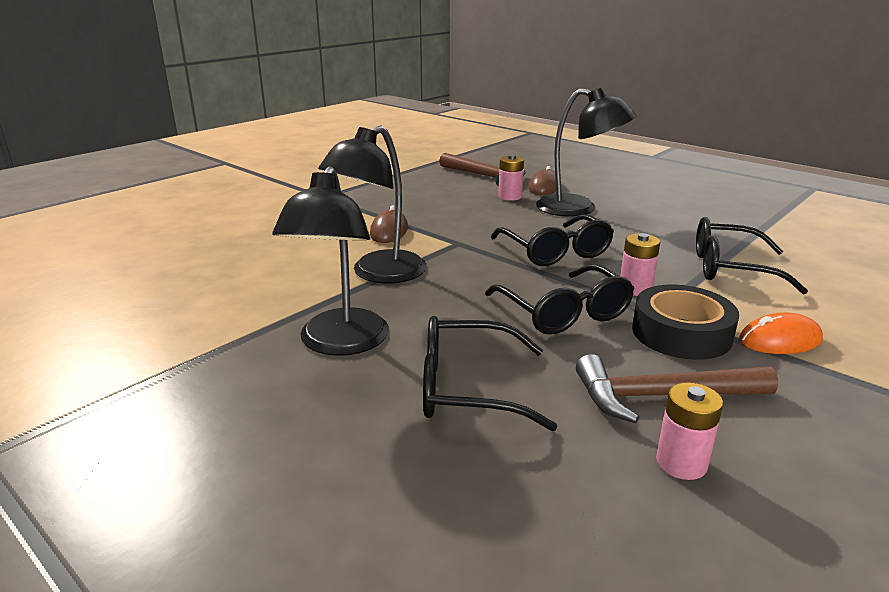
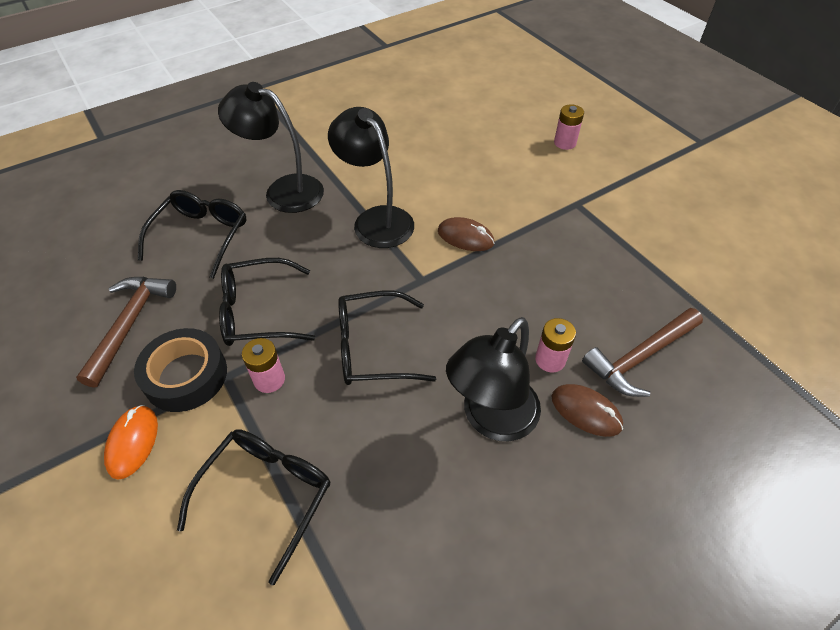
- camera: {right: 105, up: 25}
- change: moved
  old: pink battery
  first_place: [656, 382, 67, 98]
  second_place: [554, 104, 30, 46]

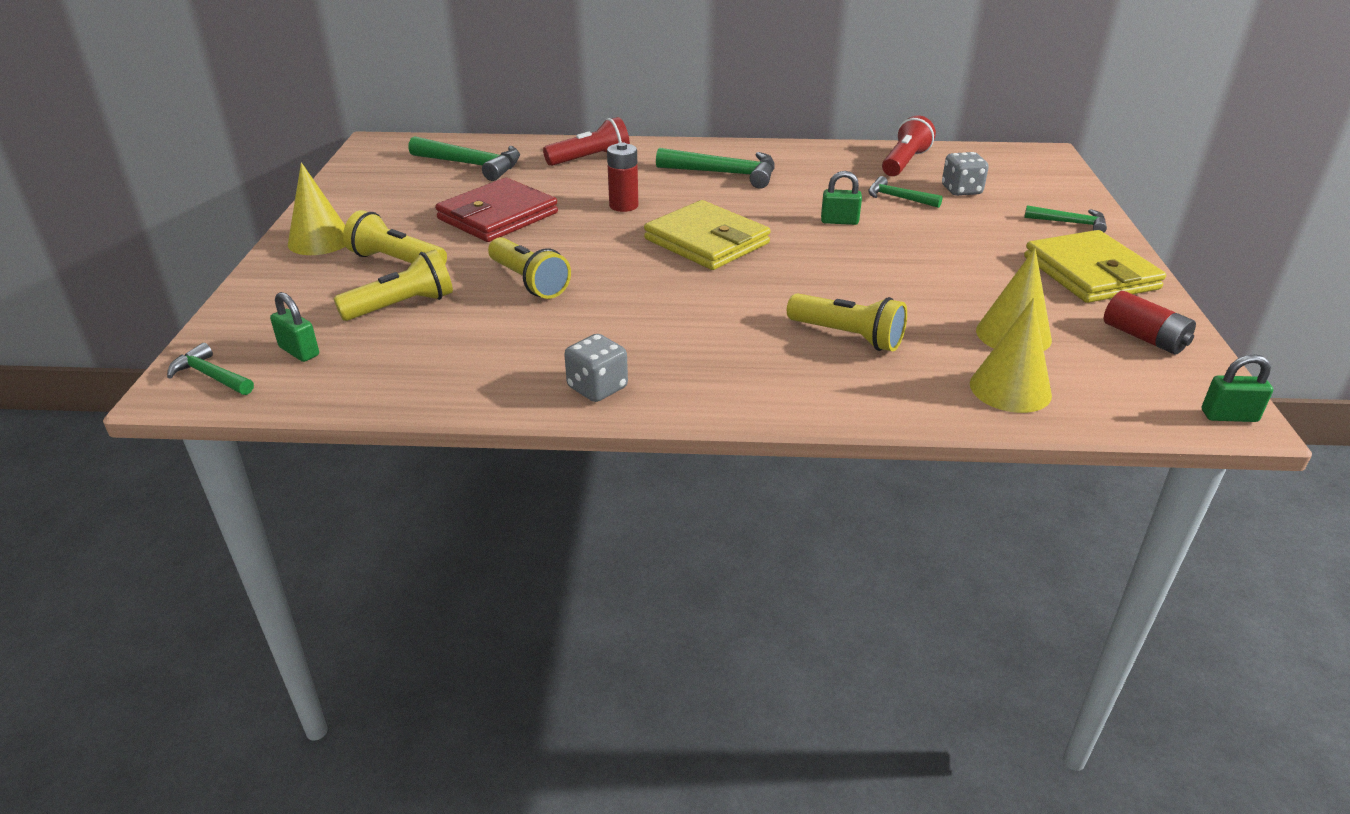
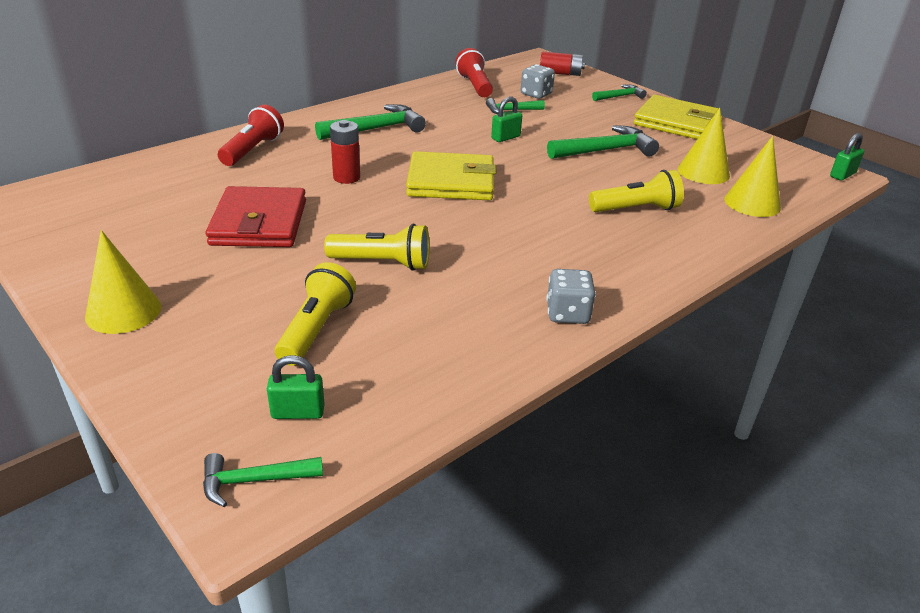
- camera: {right: -45, up: 0}
- change: removed
  old: yellow flashlight
  first_place: [343, 210, 104, 54]
- change: moved
  old: green hammer
  first_place: [408, 136, 112, 45]
  second_place: [547, 125, 112, 34]
- change: moved
  old: red battery
  first_place: [1104, 291, 92, 64]
  second_place: [540, 52, 45, 24]

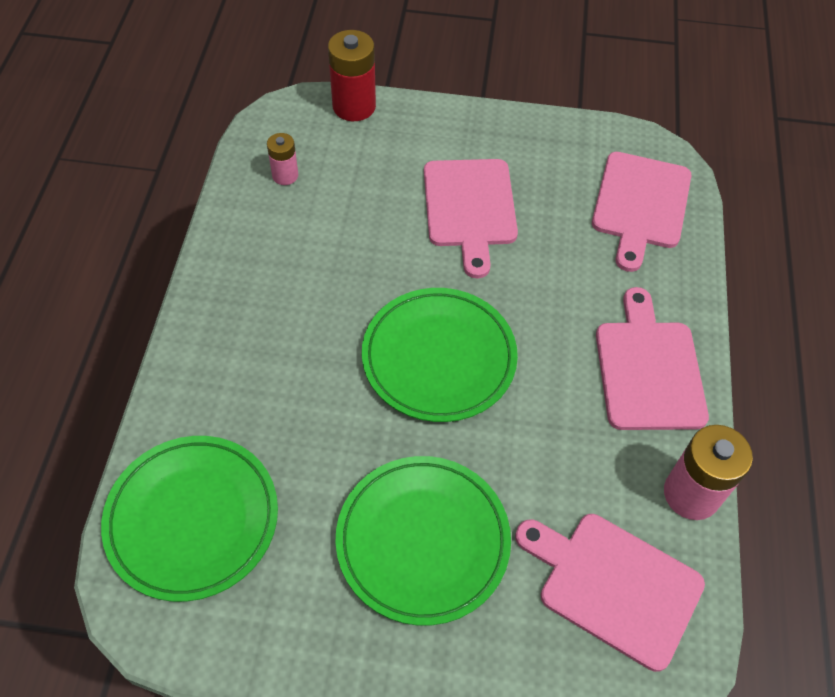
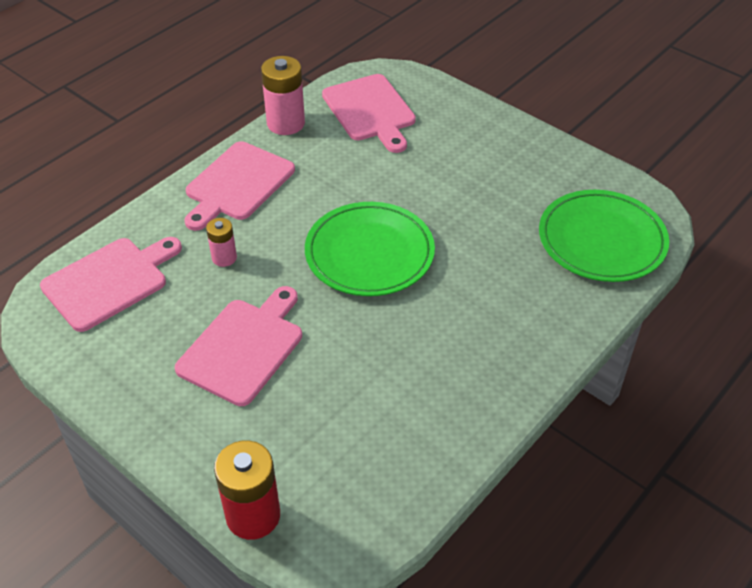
- camera: {right: -145, up: -10}
- change: removed
  old: green plate
  first_place: [335, 456, 176, 170]
- change: moved
  old: pink battery
  first_place: [267, 133, 31, 52]
  second_place: [206, 218, 31, 49]

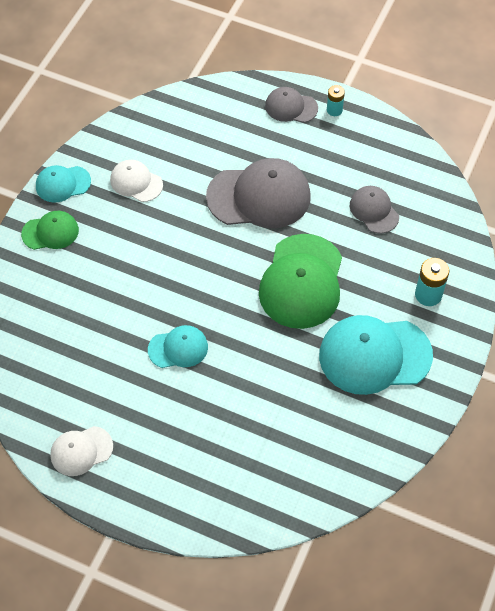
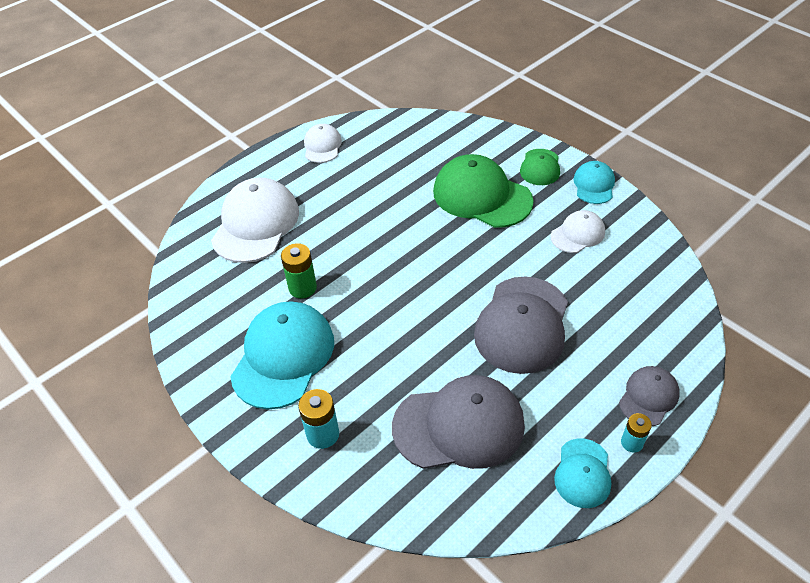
- camera: {right: 115, up: -10}
- change: added
  new: white cap
  second_place: [211, 178, 88, 85]
- change: added
  new: green battery
  second_place: [281, 243, 36, 55]
- change: moved
  old: turquoise cap
  first_place: [148, 325, 60, 43]
  second_place: [554, 438, 57, 70]
- change: moved
  old: green cap
  first_place: [259, 234, 83, 95]
  second_place: [433, 154, 101, 74]
- change: resized
  old: grey cap
  first_place: [350, 186, 49, 48]
  second_place: [392, 375, 133, 94]
  factor: 1.87

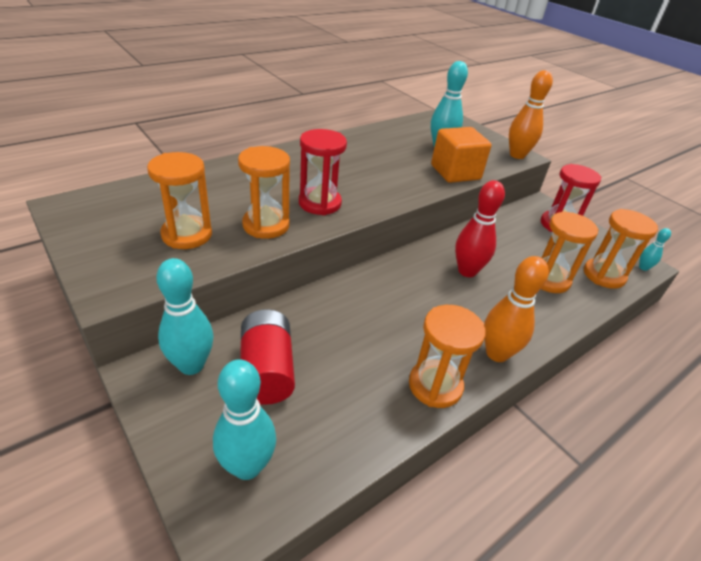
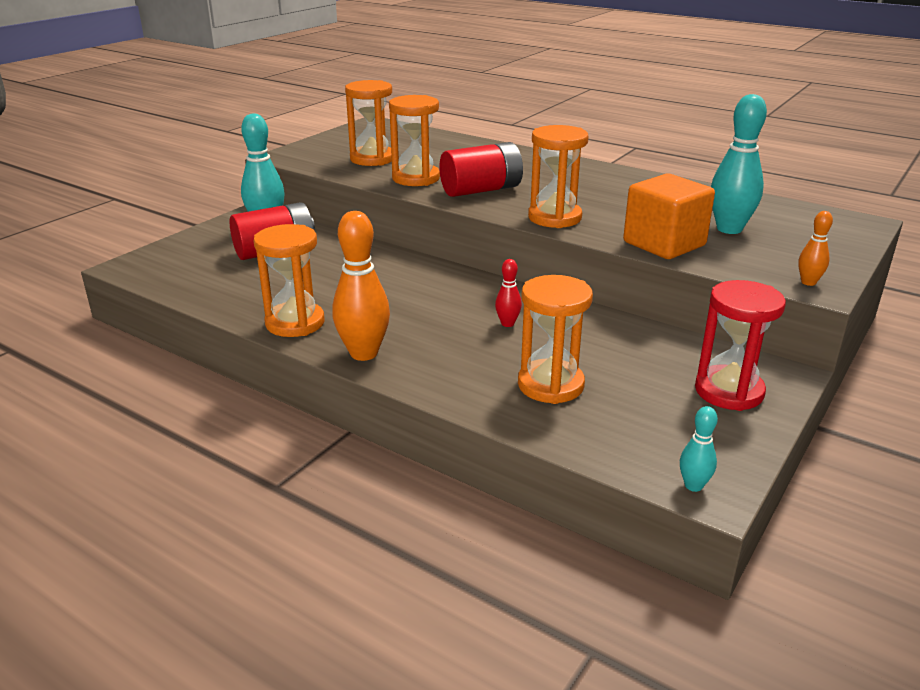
- camera: {right: 75, up: -10}
- change: removed
  old: turquoise bowling pin
  first_place: [213, 359, 63, 121]
- change: moved
  old: orange hourglass
  first_place: [584, 209, 74, 80]
  second_place: [528, 125, 61, 103]
- change: replaced
  old: red hourglass
  new: red battery
  first_place: [299, 129, 48, 86]
  second_place: [439, 142, 84, 55]
- change: resized
  old: red bowling pin
  first_place: [455, 180, 50, 97]
  second_place: [495, 259, 27, 68]
  factor: 0.5
- change: resized
  old: orange bowling pin
  first_place: [509, 70, 44, 89]
  second_place: [798, 211, 35, 75]
  factor: 0.5

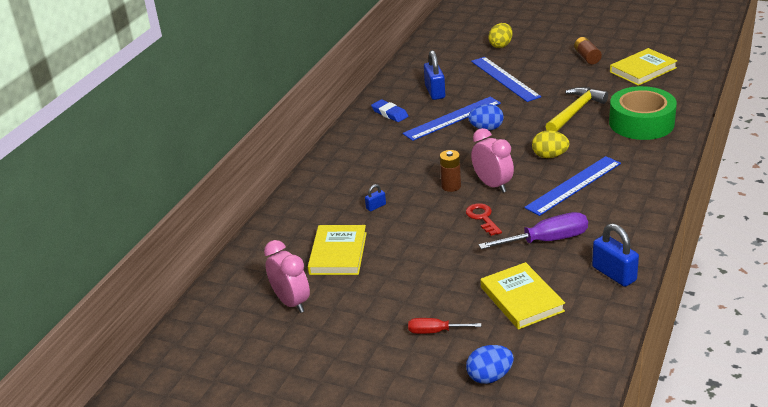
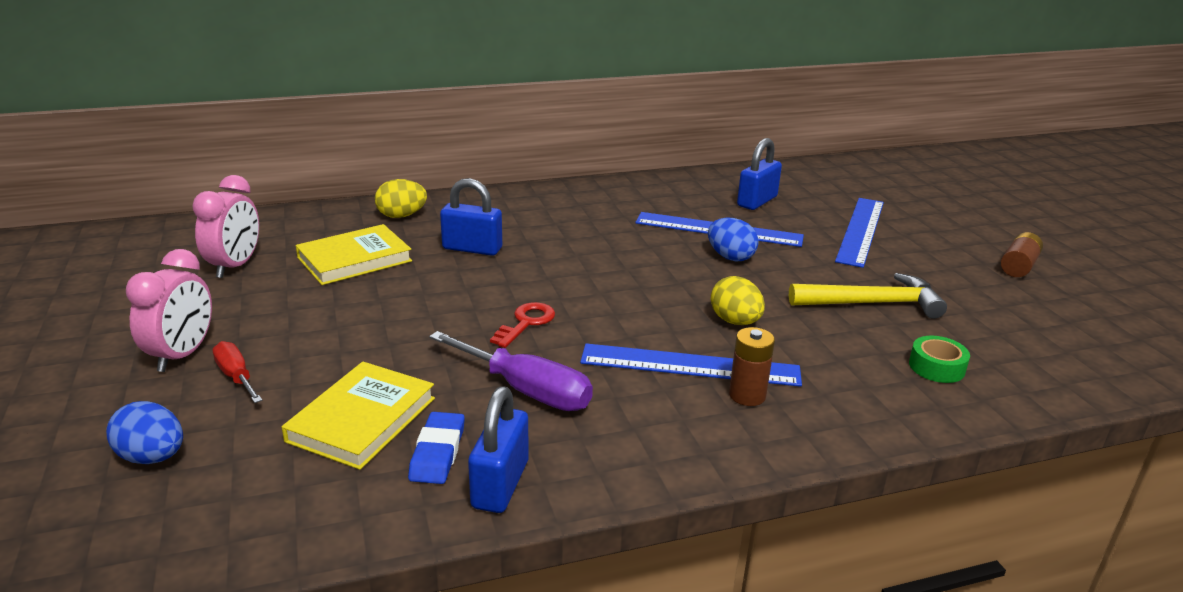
- camera: {right: 45, up: -5}
- change: removed
  old: yellow book
  first_place: [610, 48, 67, 38]
- change: moved
  old: blue eraser
  first_place: [371, 99, 38, 23]
  second_place: [408, 412, 57, 72]
- change: moved
  old: brown battery
  first_place: [440, 150, 21, 42]
  second_place: [729, 327, 46, 79]
- change: moved
  old: pink clock
  first_place: [471, 128, 43, 65]
  second_place: [126, 249, 86, 123]
- change: moved
  old: yellow egg
  first_place: [488, 23, 25, 25]
  second_place: [375, 179, 52, 39]
- change: resized
  old: blue padlock
  first_place: [365, 184, 21, 27]
  second_place: [440, 178, 62, 78]
  factor: 2.02
- change: resized
  old: green tape
  first_place: [609, 86, 68, 54]
  second_place: [909, 336, 61, 47]
  factor: 0.45

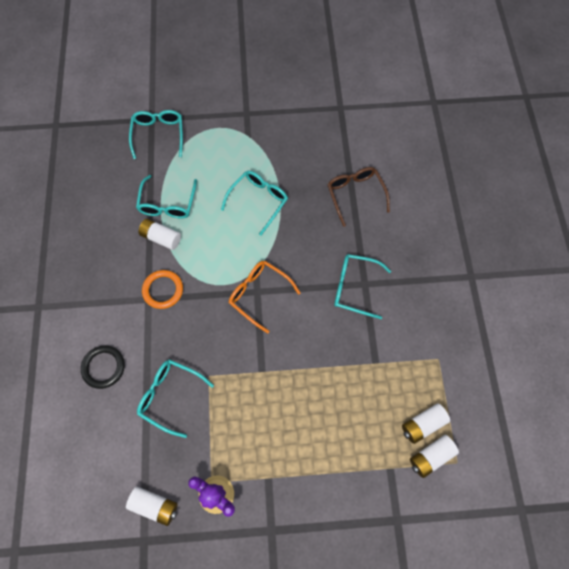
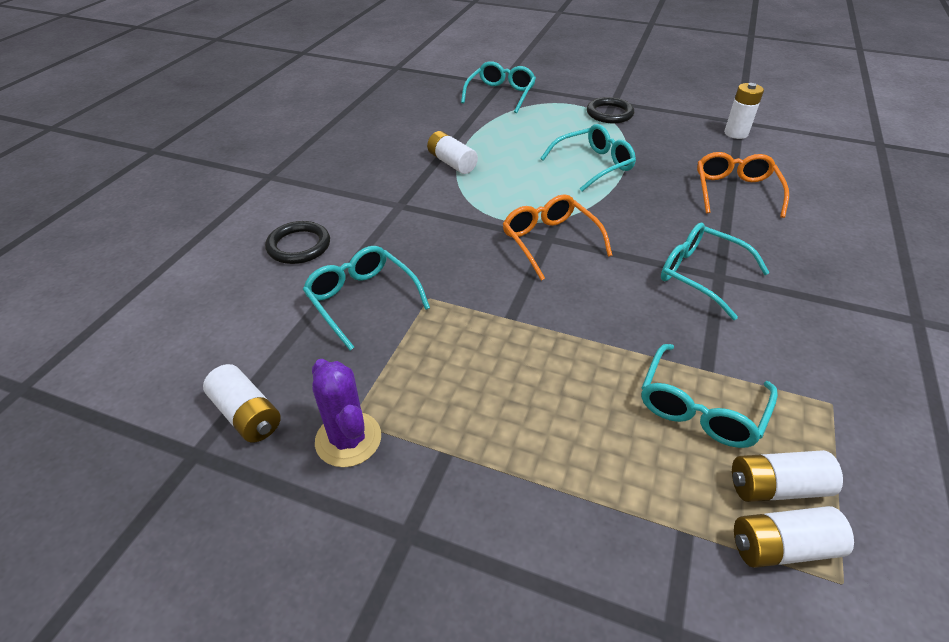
- camera: {right: 25, up: -25}
- change: removed
  old: orange ring
  first_place: [142, 270, 41, 39]
- change: added
  new: black ring
  second_place: [587, 97, 47, 26]
- change: added
  new: white battery
  second_place: [724, 83, 40, 56]
- change: moved
  old: turquoise glasses
  first_place: [136, 175, 61, 44]
  second_place: [641, 344, 137, 104]
- change: recoloured
  old: brown glasses
  new: orange glasses
  first_place: [327, 167, 63, 60]
  second_place: [697, 152, 92, 66]

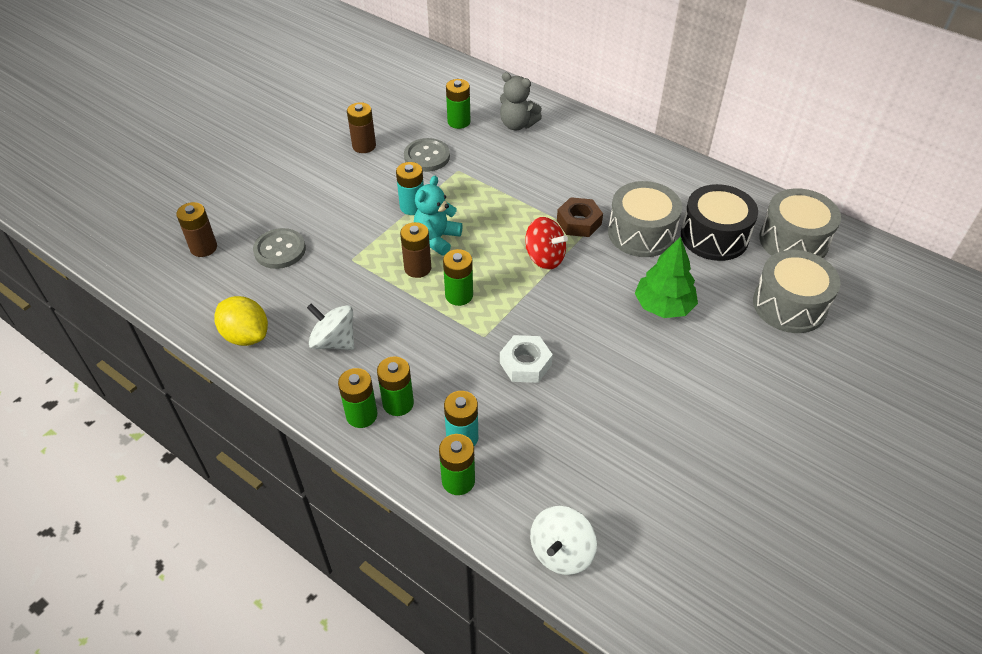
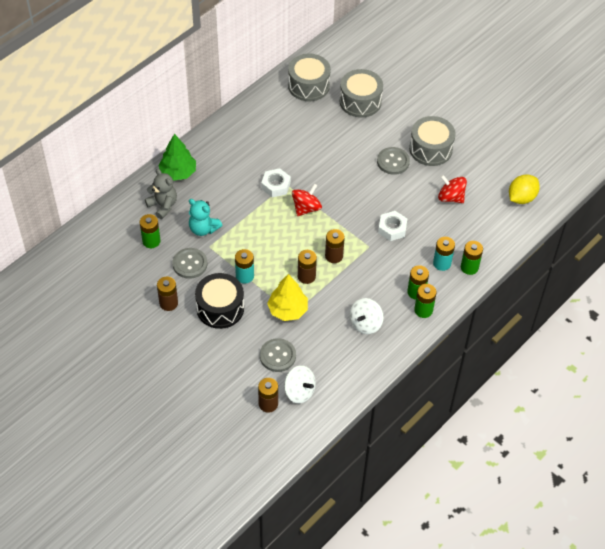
- camera: {right: -85, up: 5}
- change: added
  new: yellow tree
  second_place: [267, 274, 41, 47]
- change: added
  new: grey button
  second_place: [377, 147, 33, 28]
- change: added
  new: red spinning top
  second_place: [438, 175, 29, 28]
- change: moved
  old: yellow lemon
  first_place: [214, 296, 54, 50]
  second_place: [509, 175, 31, 29]
- change: moved
  old: turquoise teddy bear
  first_place: [414, 176, 49, 80]
  second_place: [189, 199, 33, 37]
- change: moved
  old: white spinning top
  first_place: [530, 506, 67, 69]
  second_place: [284, 365, 32, 38]
- change: moved
  old: grey drum
  first_place: [608, 181, 74, 76]
  second_place: [409, 116, 47, 50]
- change: moved
  old: green tree
  first_place: [635, 237, 63, 81]
  second_place: [158, 134, 38, 47]
- change: moved
  old: black drum
  first_place: [681, 184, 77, 77]
  second_place: [195, 273, 49, 56]
- change: recoloured
  old: green battery
  new: brown battery
  first_place: [443, 249, 30, 57]
  second_place: [325, 229, 20, 34]
- change: recoloured
  old: brown nut
  new: white nut
  first_place: [557, 197, 46, 40]
  second_place: [261, 168, 30, 29]
- change: turned
  old: grey teddy bear
  first_place: [500, 72, 42, 58]
  second_place: [145, 169, 32, 50]
  degrees: -75

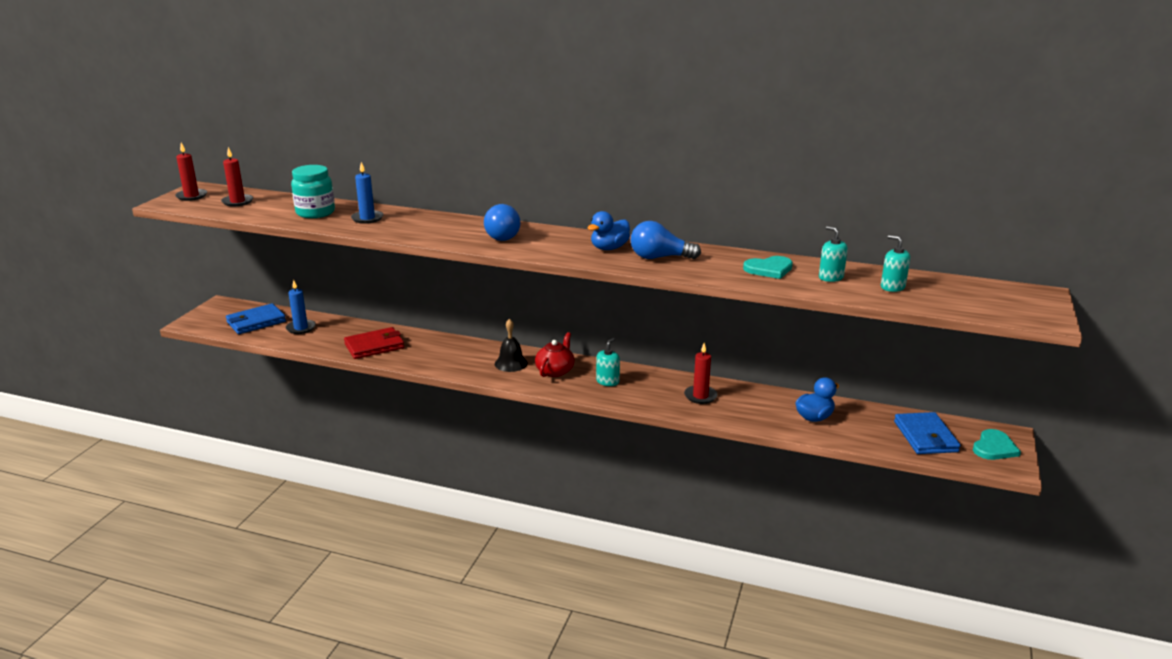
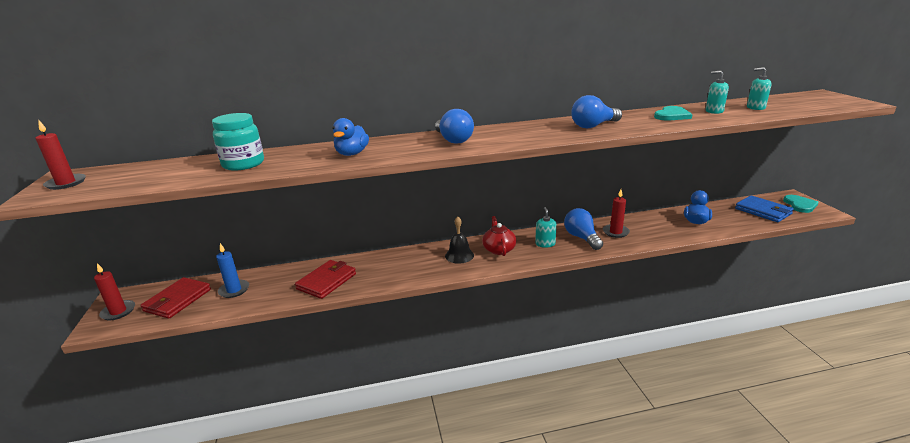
- camera: {right: -30, up: 0}
- change: removed
  old: blue candle
  first_place: [351, 162, 32, 62]
- change: added
  new: blue light bulb
  second_place: [564, 208, 39, 42]
- change: moved
  old: red candle
  first_place: [221, 147, 32, 60]
  second_place: [94, 263, 41, 57]
- change: moved
  old: blue duck
  first_place: [588, 211, 42, 39]
  second_place: [333, 118, 36, 38]
- change: recoloured
  old: blue wallet
  new: red wallet
  first_place: [226, 303, 60, 31]
  second_place: [140, 277, 71, 42]

